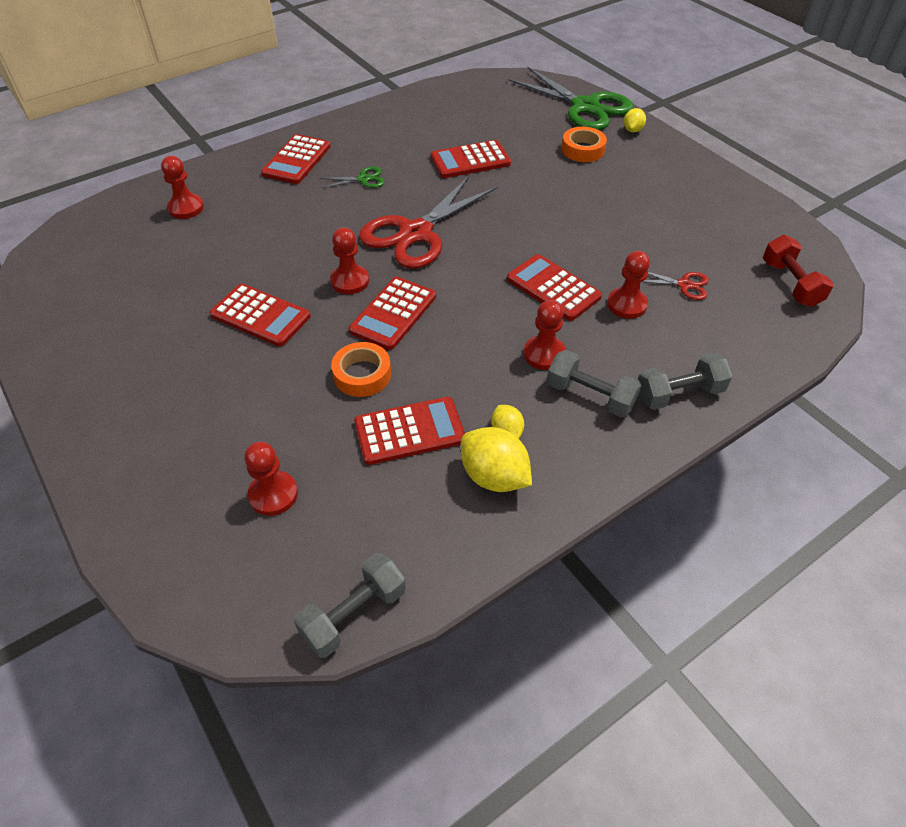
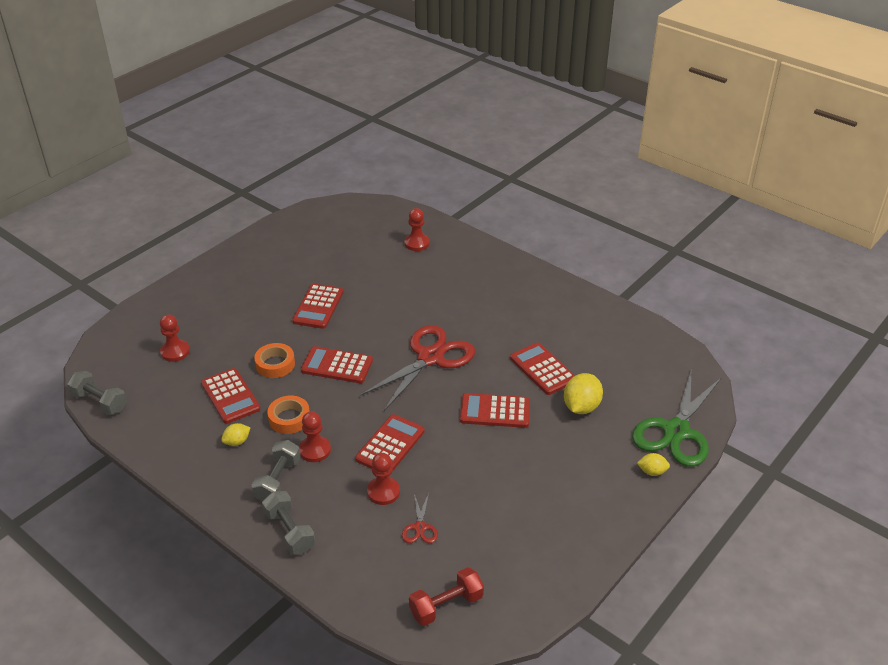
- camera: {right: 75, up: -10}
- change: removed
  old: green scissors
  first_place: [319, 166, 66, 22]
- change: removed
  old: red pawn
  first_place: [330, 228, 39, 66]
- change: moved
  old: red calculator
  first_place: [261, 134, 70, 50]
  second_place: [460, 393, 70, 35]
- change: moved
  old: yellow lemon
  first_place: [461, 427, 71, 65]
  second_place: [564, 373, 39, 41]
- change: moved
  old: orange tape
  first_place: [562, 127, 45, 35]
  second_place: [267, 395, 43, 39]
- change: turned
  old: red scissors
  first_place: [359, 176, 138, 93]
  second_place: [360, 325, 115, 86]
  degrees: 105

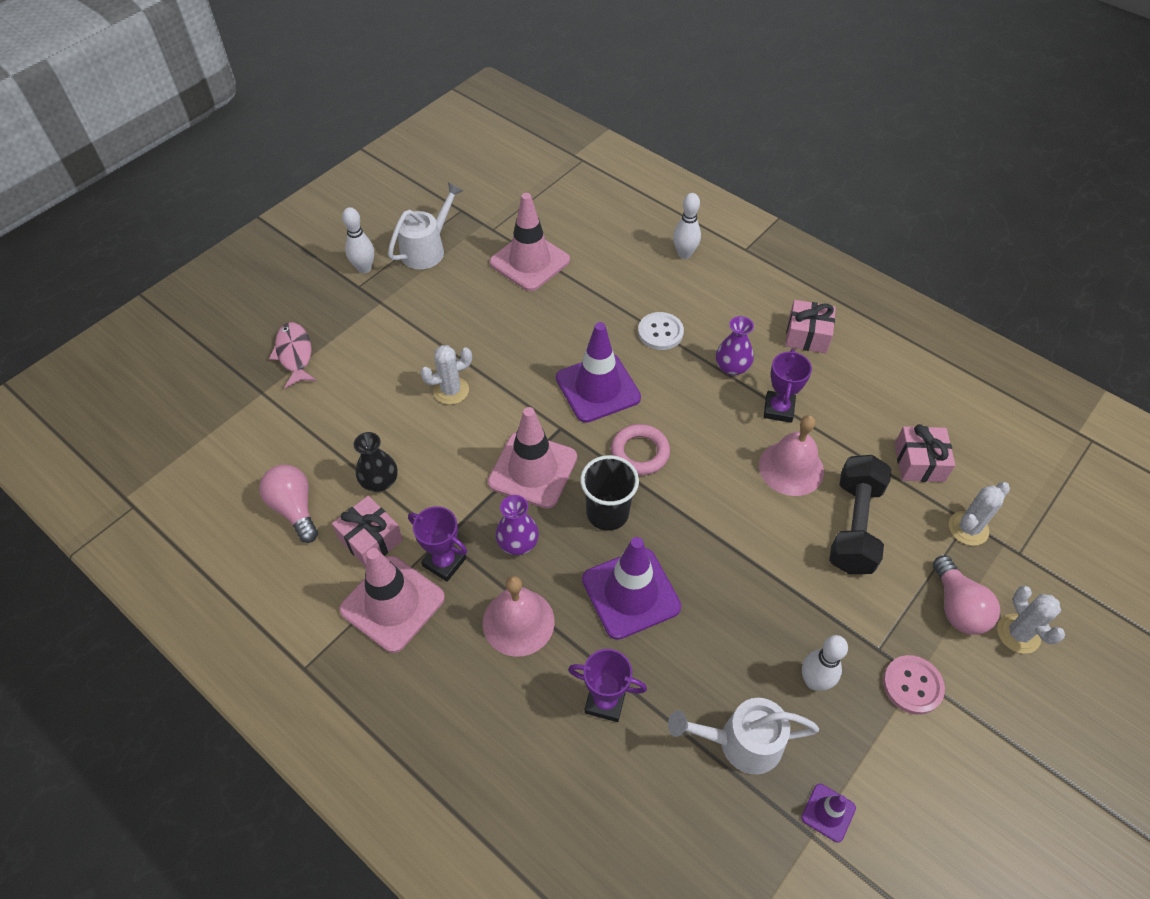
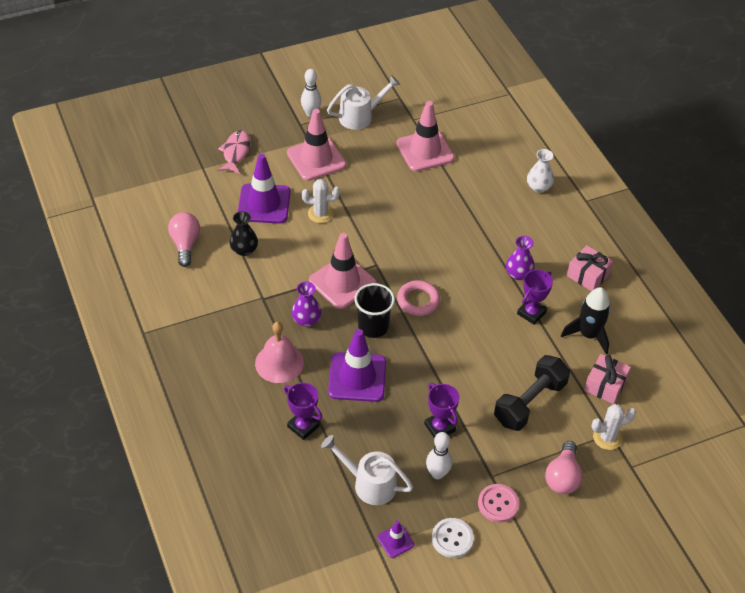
- camera: {right: 25, up: -5}
- change: removed
  old: pink gift
  first_place: [332, 496, 71, 71]
- change: removed
  old: pink bell
  first_place: [759, 415, 65, 81]
- change: removed
  old: white cactus
  first_place: [997, 586, 68, 68]
- change: added
  new: black rocket
  second_place: [561, 287, 49, 68]
- change: moved
  old: pink traffic cone
  first_place: [339, 548, 106, 105]
  second_place: [287, 109, 59, 72]
- change: moved
  old: purple trophy
  first_place: [408, 506, 59, 76]
  second_place: [424, 383, 35, 55]
- change: moved
  old: purple traffic cone
  first_place: [556, 322, 85, 101]
  second_place: [238, 154, 53, 70]
- change: moved
  old: white button
  first_place: [638, 312, 46, 38]
  second_place: [432, 518, 42, 40]
- change: replaced
  old: white bowling pin
  new: white vase
  first_place: [673, 193, 28, 66]
  second_place: [527, 149, 27, 44]

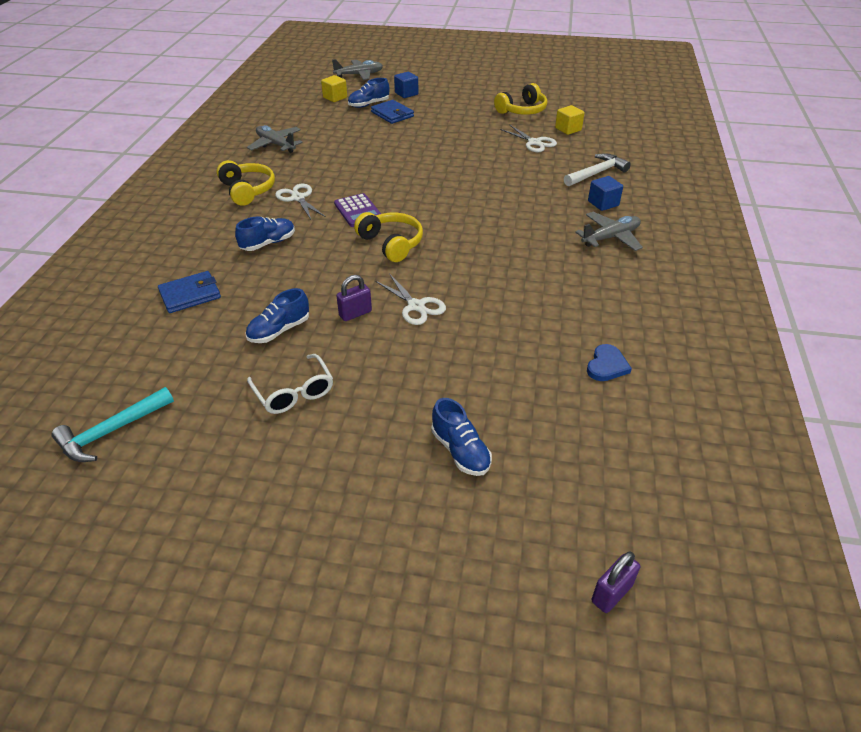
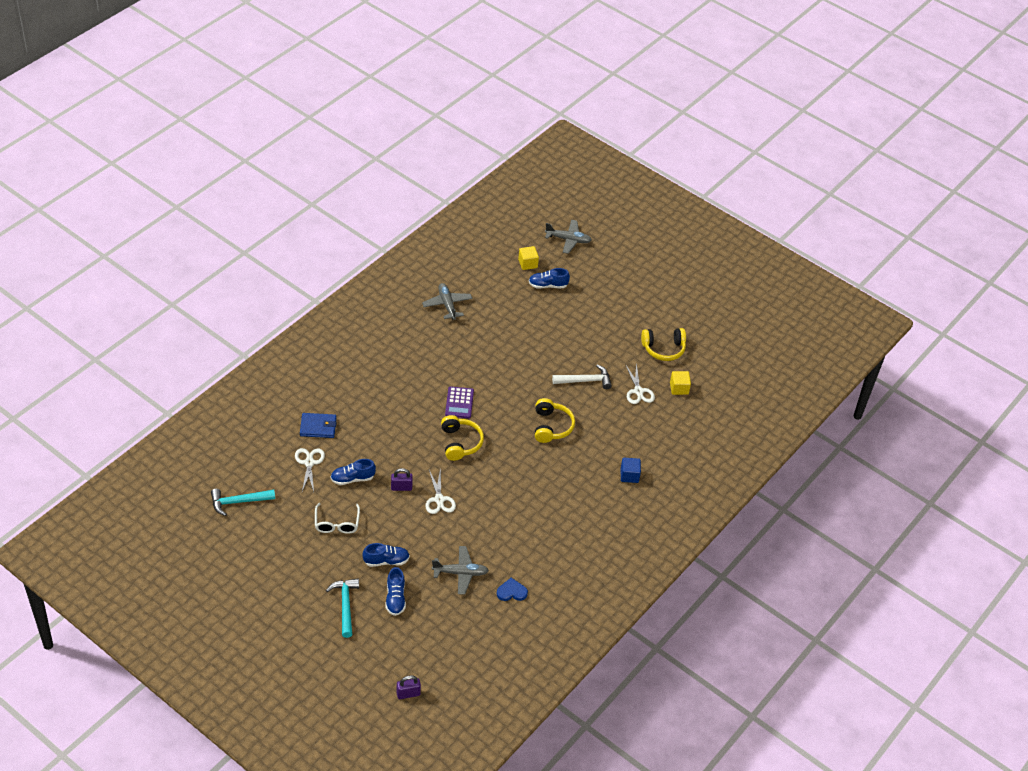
- camera: {right: 25, up: 5}
- change: removed
  old: blue wallet
  first_place: [371, 100, 43, 24]
- change: removed
  old: blue cube
  first_place: [394, 72, 24, 26]
- change: added
  new: turquoise hammer
  second_place: [326, 579, 33, 59]
- change: moved
  old: yellow headphones
  first_place: [217, 160, 58, 46]
  second_place: [535, 398, 40, 45]
- change: moved
  old: blue shoe
  first_place: [235, 216, 60, 35]
  second_place: [362, 543, 48, 24]
- change: moved
  old: white scissors
  first_place: [275, 184, 51, 35]
  second_place: [295, 448, 30, 44]
- change: moved
  old: white hammer
  first_place: [564, 153, 67, 33]
  second_place: [552, 364, 60, 25]
- change: moved
  old: grey plane
  first_place: [575, 212, 68, 39]
  second_place: [432, 546, 57, 49]
- change: turned
  old: blue heart
  first_place: [587, 344, 45, 37]
  second_place: [497, 578, 31, 23]
  degrees: -150

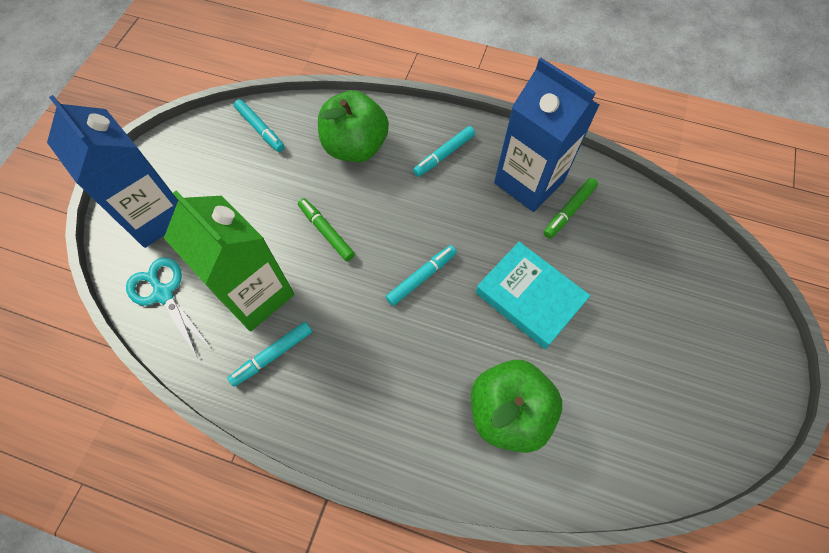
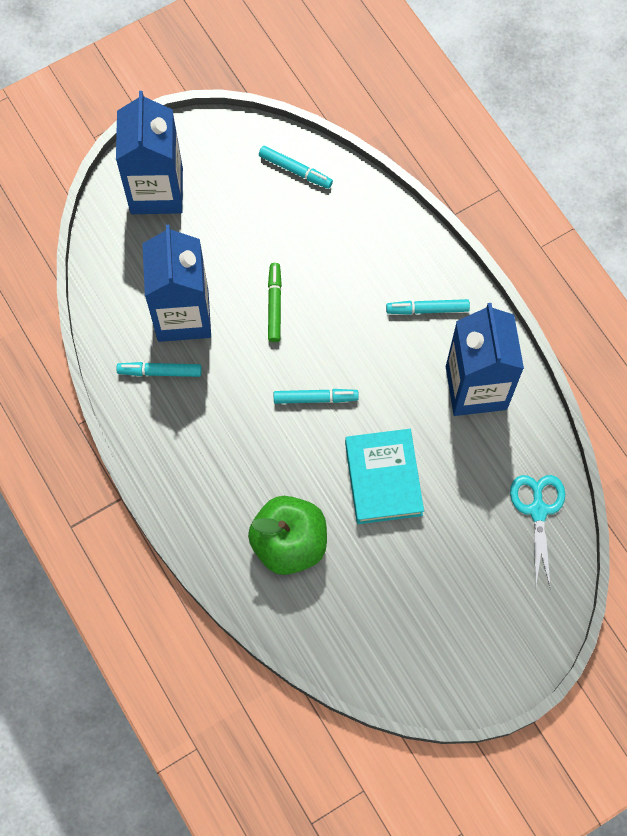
- camera: {right: 40, up: 5}
- change: removed
  old: green apple
  first_place: [318, 91, 71, 71]
- change: removed
  old: green marker
  first_place: [544, 178, 54, 60]
- change: moved
  old: turquoise scissors
  first_place: [126, 257, 84, 101]
  second_place: [510, 475, 55, 115]
- change: recoloured
  old: green carton
  new: blue carton
  first_place: [164, 190, 131, 141]
  second_place: [142, 225, 69, 117]
- change: turned
  old: turquoise marker
  first_place: [234, 99, 51, 53]
  second_place: [259, 146, 74, 43]
  degrees: -60

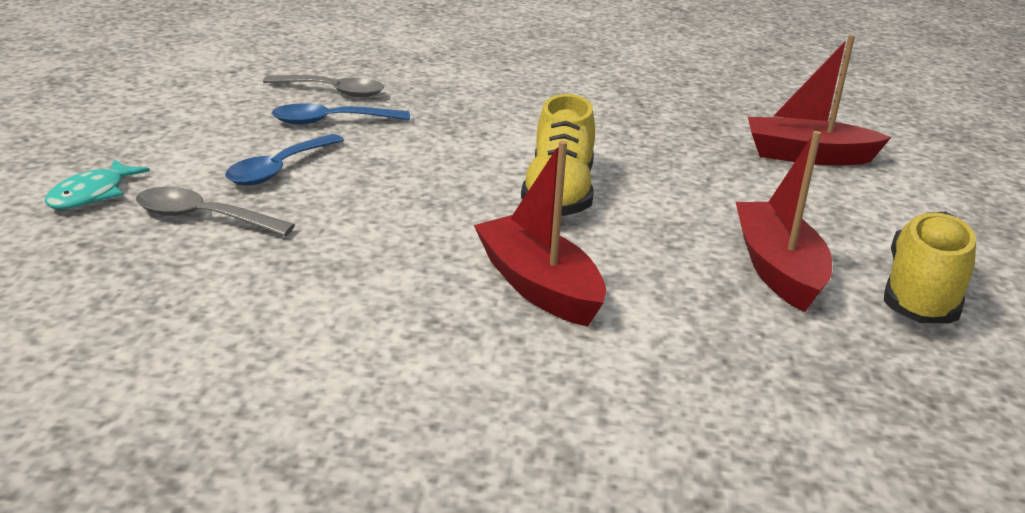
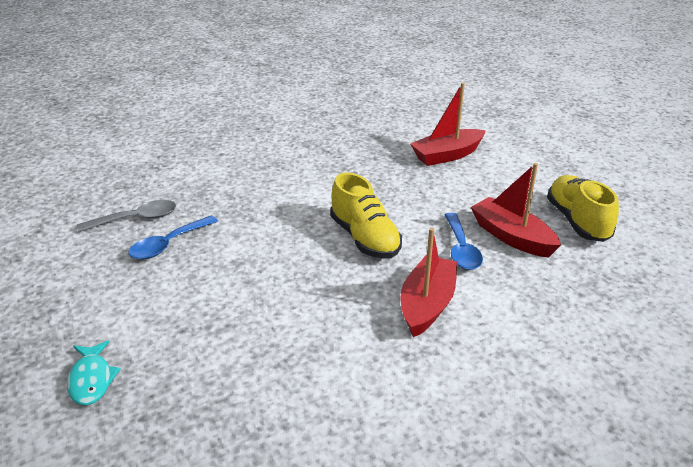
- camera: {right: -35, up: 5}
- change: removed
  old: grey spoon
  first_place: [136, 187, 159, 49]
- change: moved
  old: blue spoon
  first_place: [225, 134, 119, 51]
  second_place: [445, 213, 38, 57]
- change: turned
  old: red boat
  first_place: [474, 141, 132, 186]
  second_place: [401, 228, 57, 109]
  degrees: 90

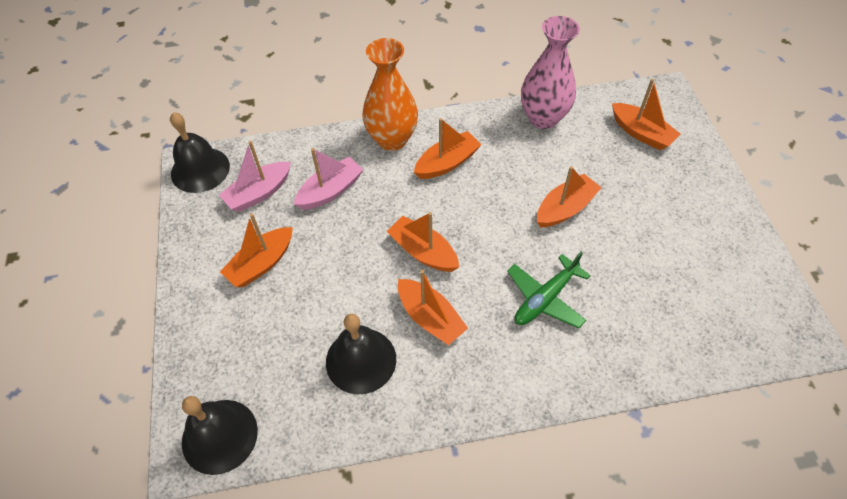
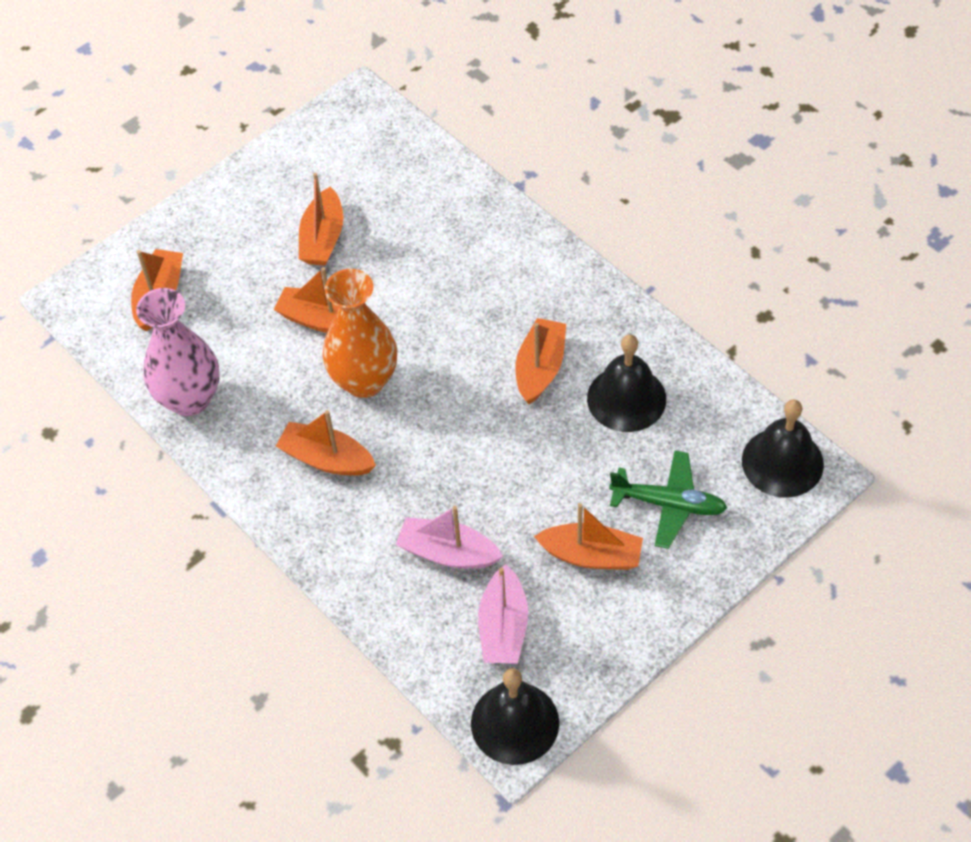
- camera: {right: -120, up: 0}
- change: moved
  old: orange vase
  first_place: [362, 38, 56, 113]
  second_place: [322, 269, 75, 129]
- change: moved
  old: orange boat
  first_place: [386, 212, 73, 60]
  second_place: [299, 173, 44, 93]
- change: moved
  old: green plane
  first_place: [507, 252, 84, 76]
  second_place: [609, 451, 118, 98]
- change: turned
  old: pink boat
  first_place: [219, 141, 72, 71]
  second_place: [478, 564, 50, 100]
  degrees: 75

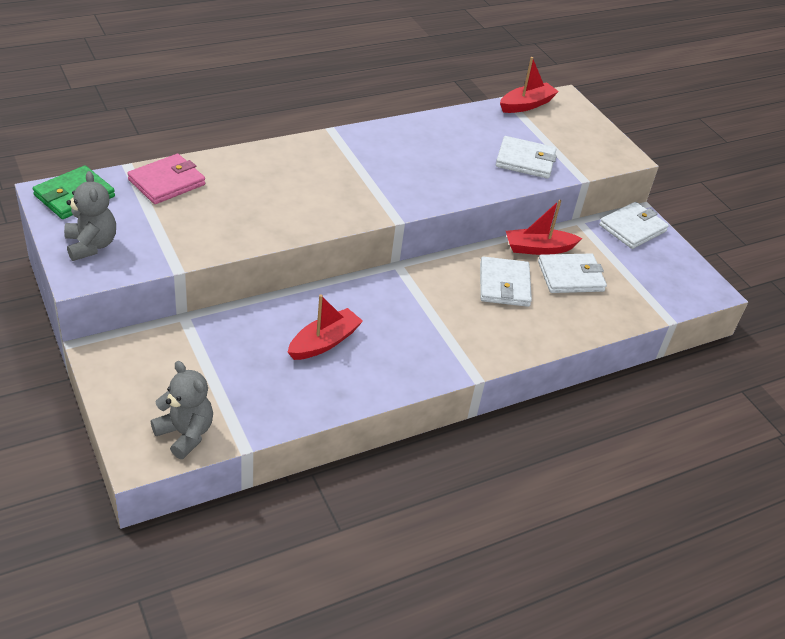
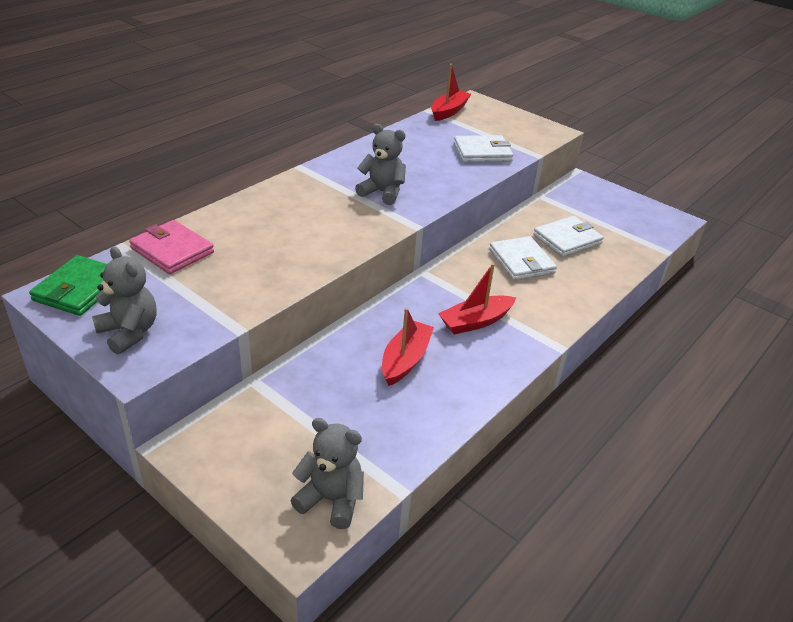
- camera: {right: -20, up: -5}
- change: removed
  old: white wallet
  first_place: [599, 202, 70, 47]
- change: added
  new: grey teddy bear
  second_place: [355, 124, 51, 81]
- change: moved
  old: red boat
  first_place: [506, 200, 76, 55]
  second_place: [438, 263, 78, 71]
- change: turned
  old: pink wallet
  first_place: [127, 154, 78, 50]
  second_place: [129, 220, 85, 54]
  degrees: -75

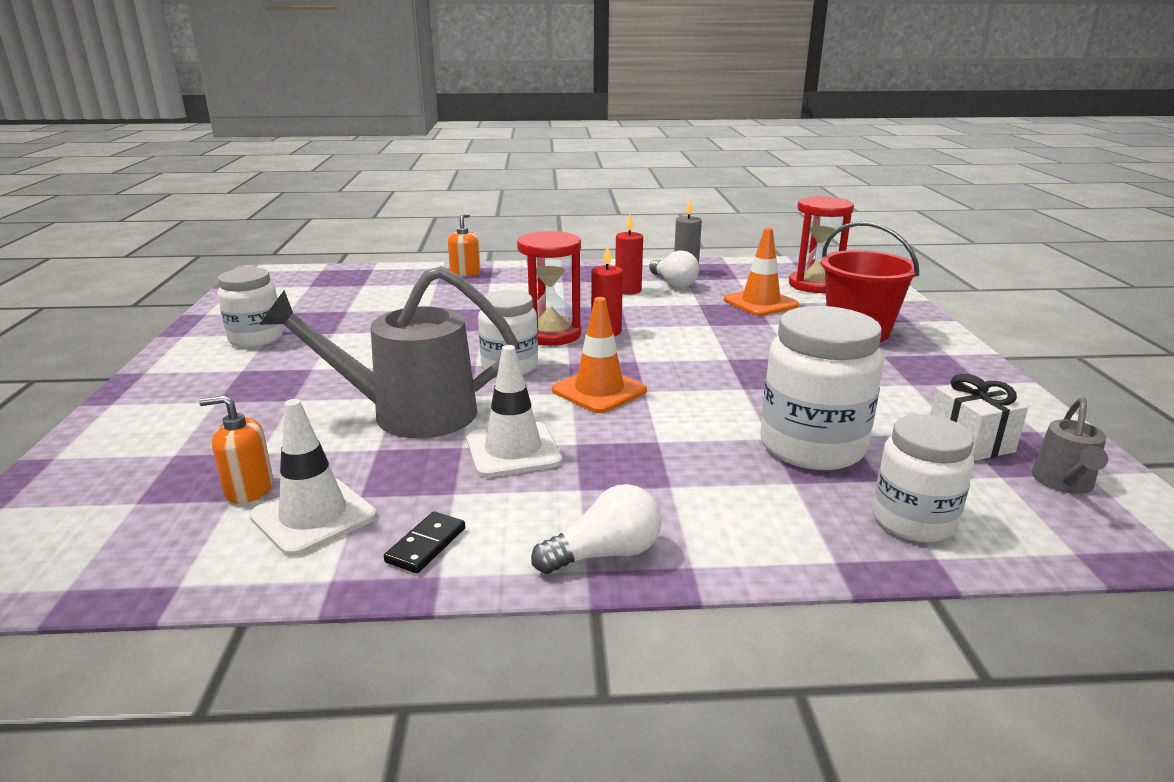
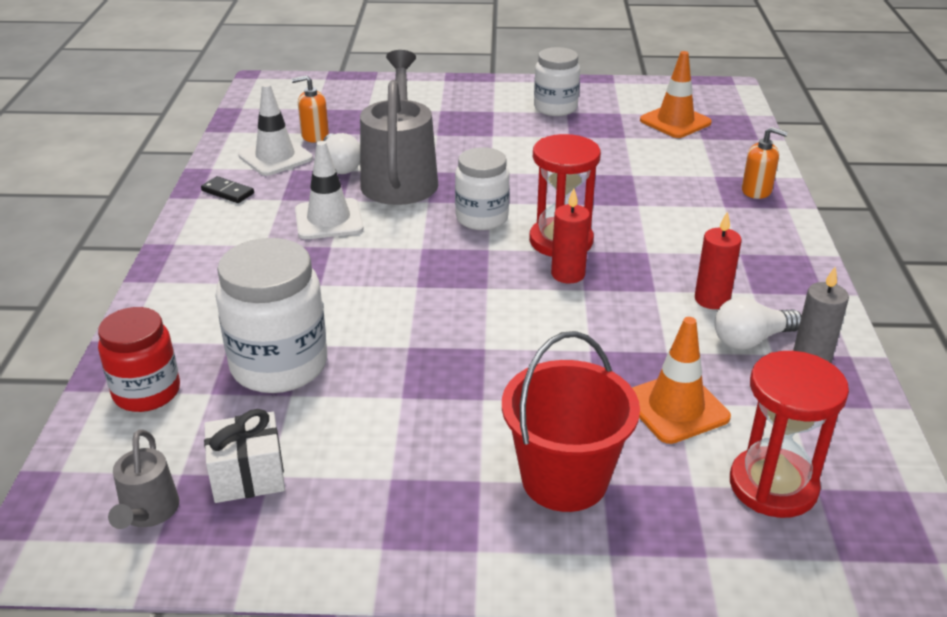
- camera: {right: 95, up: 10}
- change: moved
  old: white light bulb
  first_place: [531, 484, 131, 90]
  second_place: [323, 133, 37, 41]
- change: moved
  old: orange traffic cone
  first_place: [552, 297, 95, 116]
  second_place: [640, 51, 72, 87]
- change: recoloured
  old: white jar
  new: red jar
  first_place: [873, 414, 101, 128]
  second_place: [98, 307, 82, 105]
- change: turned
  old: orange soap dispenser
  first_place: [199, 395, 74, 109]
  second_place: [292, 75, 37, 68]
  degrees: -105
- change: turned
  old: grey watering can
  first_place: [1032, 397, 76, 97]
  second_place: [108, 429, 71, 100]
  degrees: -120

